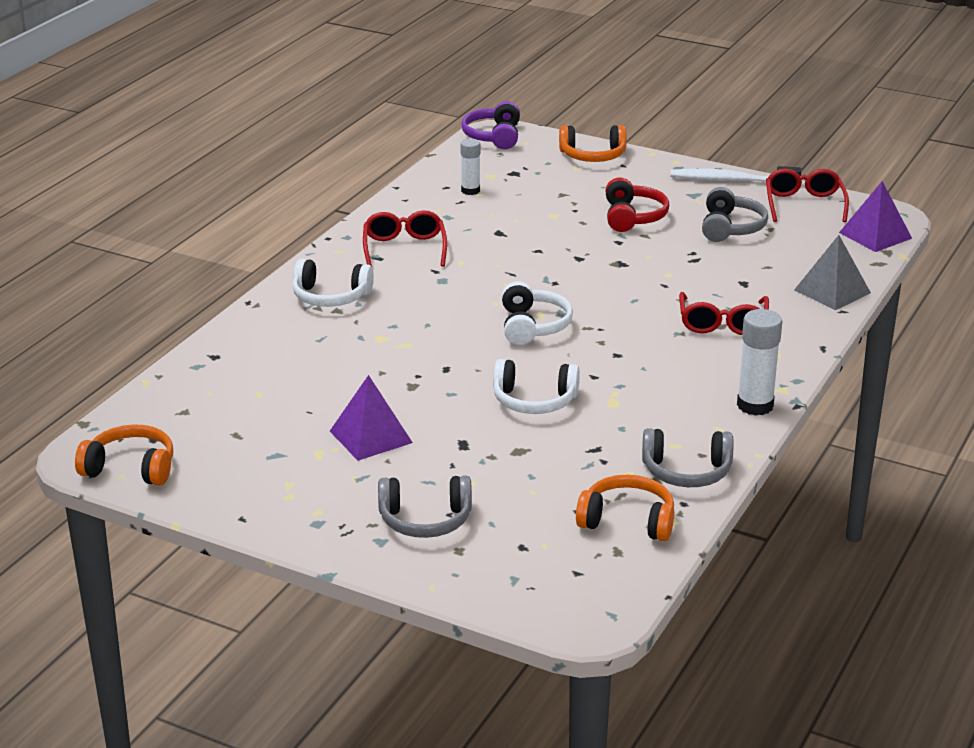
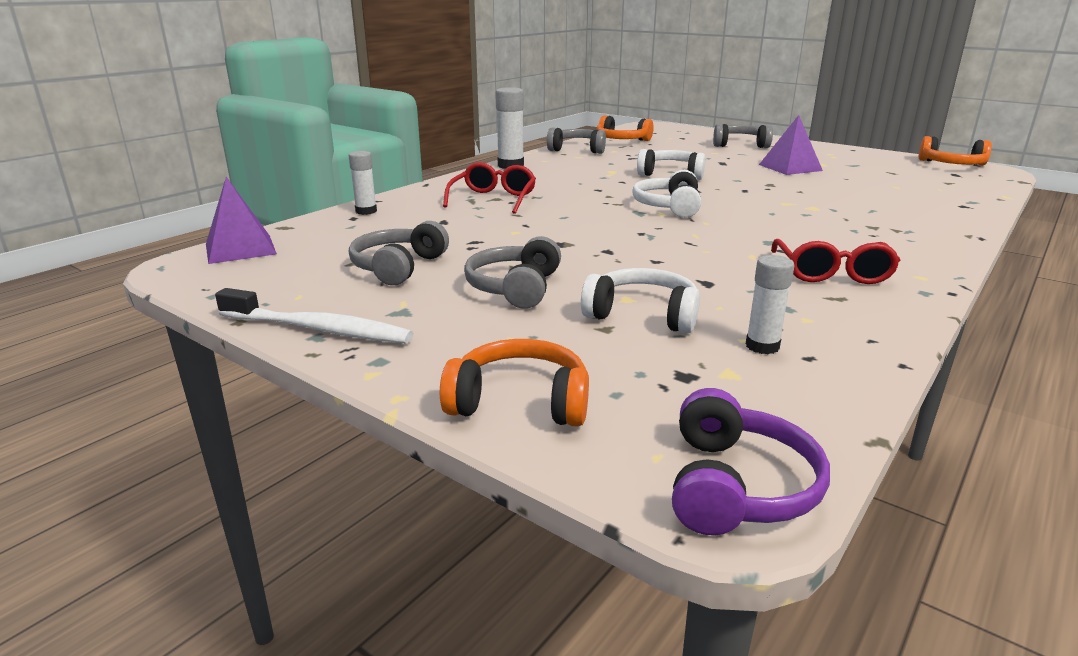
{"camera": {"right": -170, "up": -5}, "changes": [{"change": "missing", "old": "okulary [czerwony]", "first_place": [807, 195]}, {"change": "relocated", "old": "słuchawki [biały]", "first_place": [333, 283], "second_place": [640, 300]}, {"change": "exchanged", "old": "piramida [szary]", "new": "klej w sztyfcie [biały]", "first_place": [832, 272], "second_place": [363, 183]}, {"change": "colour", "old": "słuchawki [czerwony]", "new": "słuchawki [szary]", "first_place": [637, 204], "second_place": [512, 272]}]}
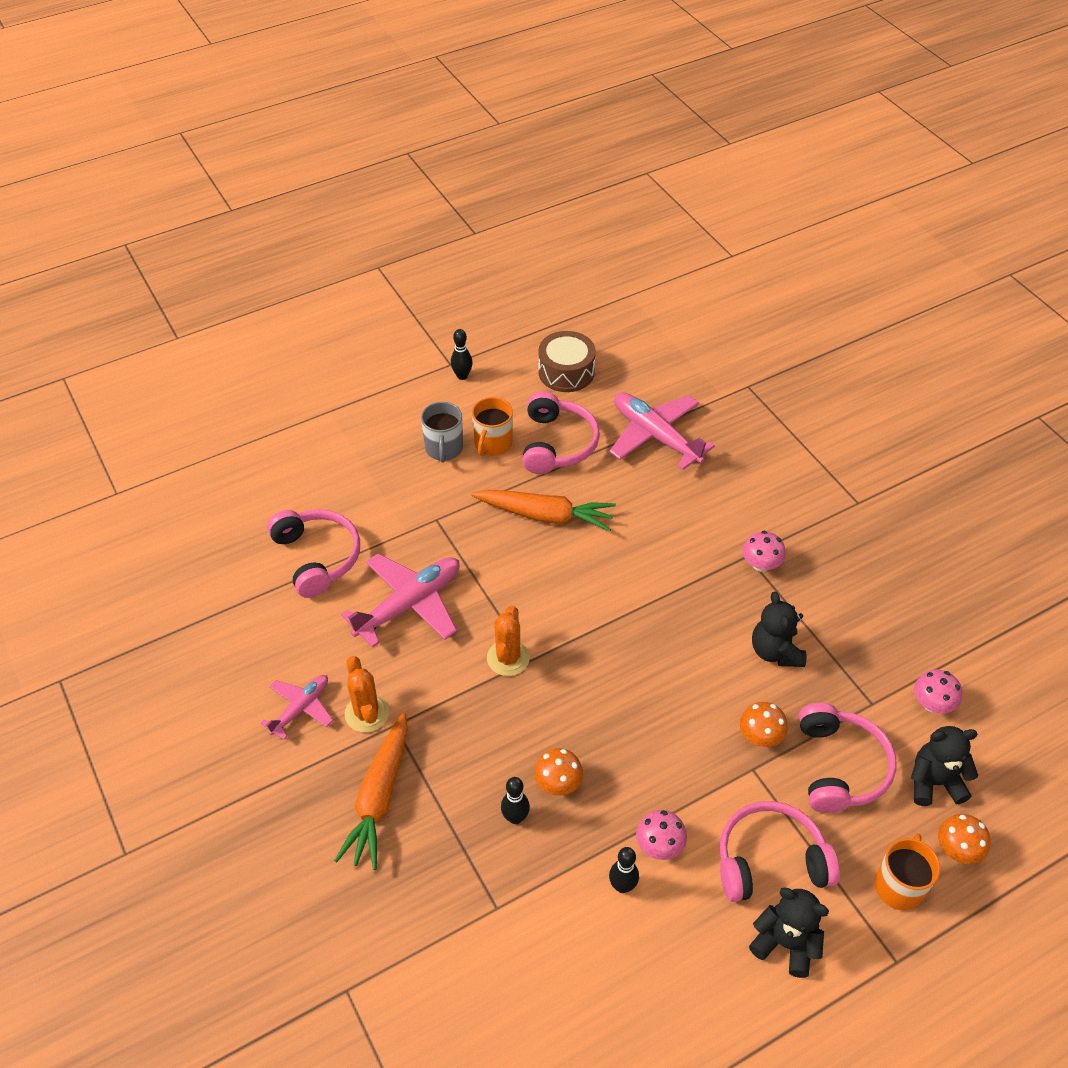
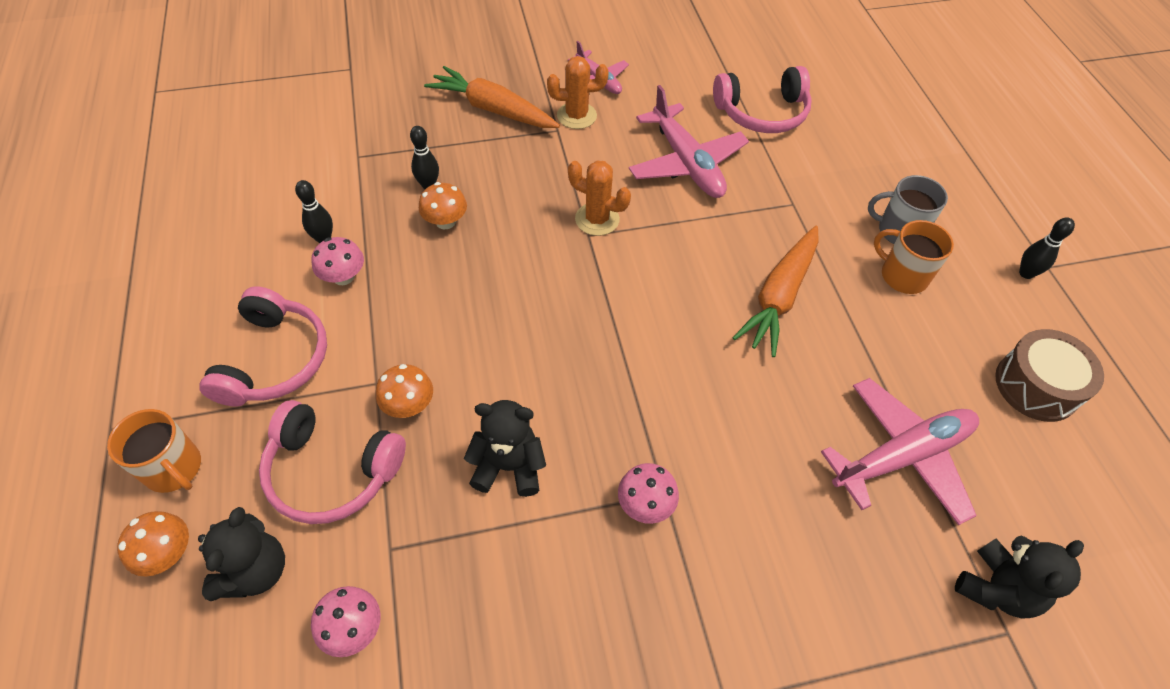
{"camera": {"right": 105, "up": 5}, "changes": [{"change": "missing", "old": "słuchawki [różowy]", "first_place": [561, 433]}, {"change": "relocated", "old": "miś [czarny]", "first_place": [789, 932], "second_place": [1019, 577]}]}
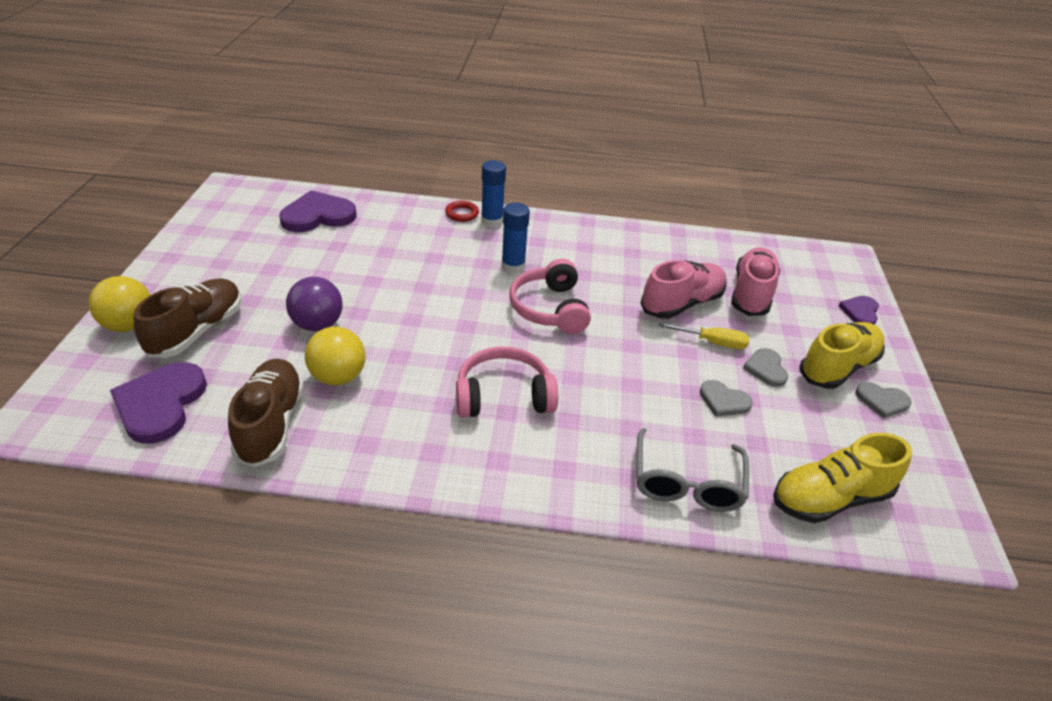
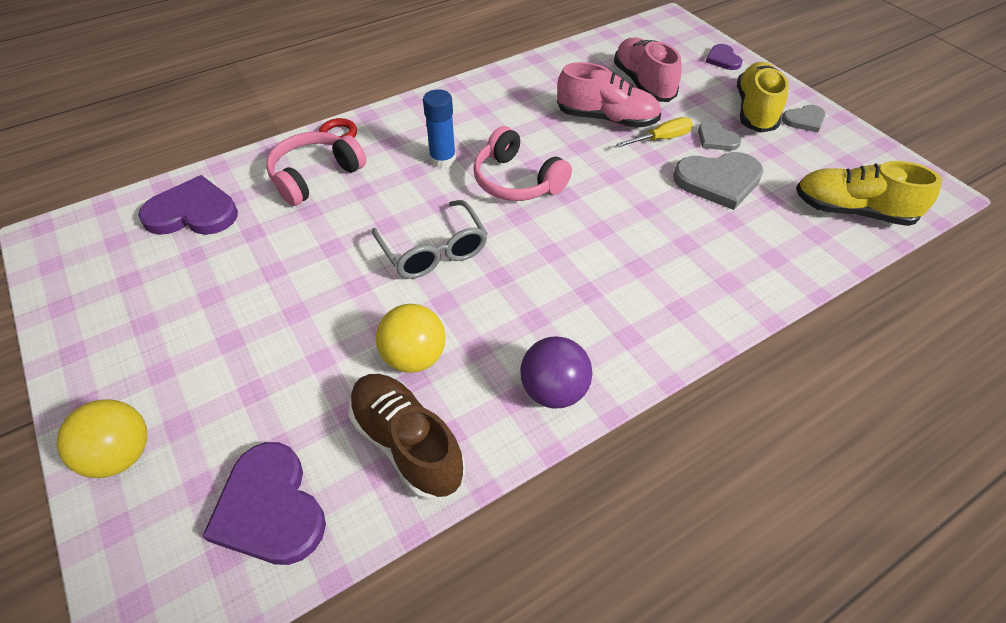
{"camera": {"right": -35, "up": 10}, "changes": [{"change": "missing", "old": "but [brązowy]", "first_place": [188, 318]}, {"change": "missing", "old": "klej w sztyfcie [niebieski]", "first_place": [493, 193]}, {"change": "relocated", "old": "piłka [fioletowy]", "first_place": [314, 304], "second_place": [556, 372]}, {"change": "relocated", "old": "słuchawki [różowy]", "first_place": [507, 382], "second_place": [316, 169]}, {"change": "relocated", "old": "okulary [szary]", "first_place": [692, 470], "second_place": [430, 239]}, {"change": "spun", "old": "serce [fioletowy]", "first_place": [318, 211], "second_place": [188, 205], "degrees": 60}, {"change": "spun", "old": "but [różowy]", "first_place": [684, 289], "second_place": [609, 95], "degrees": 90}, {"change": "spun", "old": "but [żółty]", "first_place": [842, 478], "second_place": [869, 193], "degrees": 75}, {"change": "size", "old": "serce [szary]", "first_place": [726, 398], "second_place": [718, 181], "factor": 1.8}]}
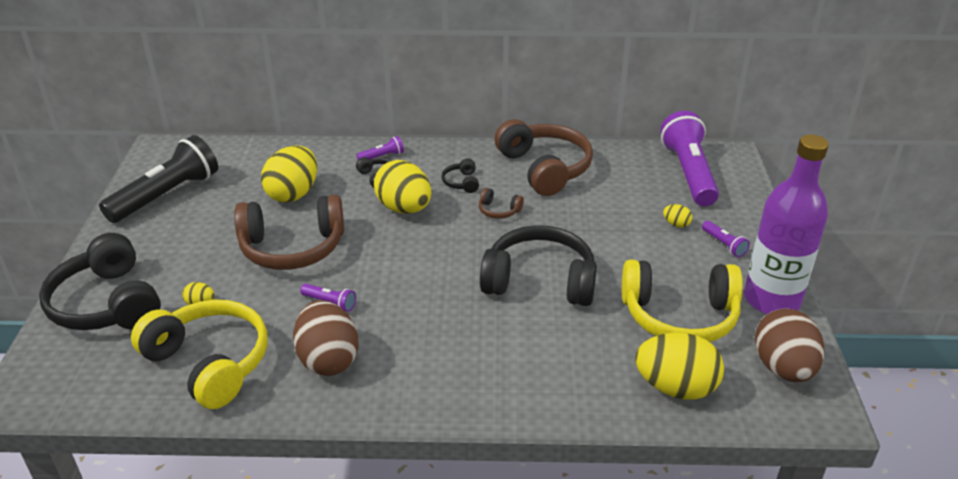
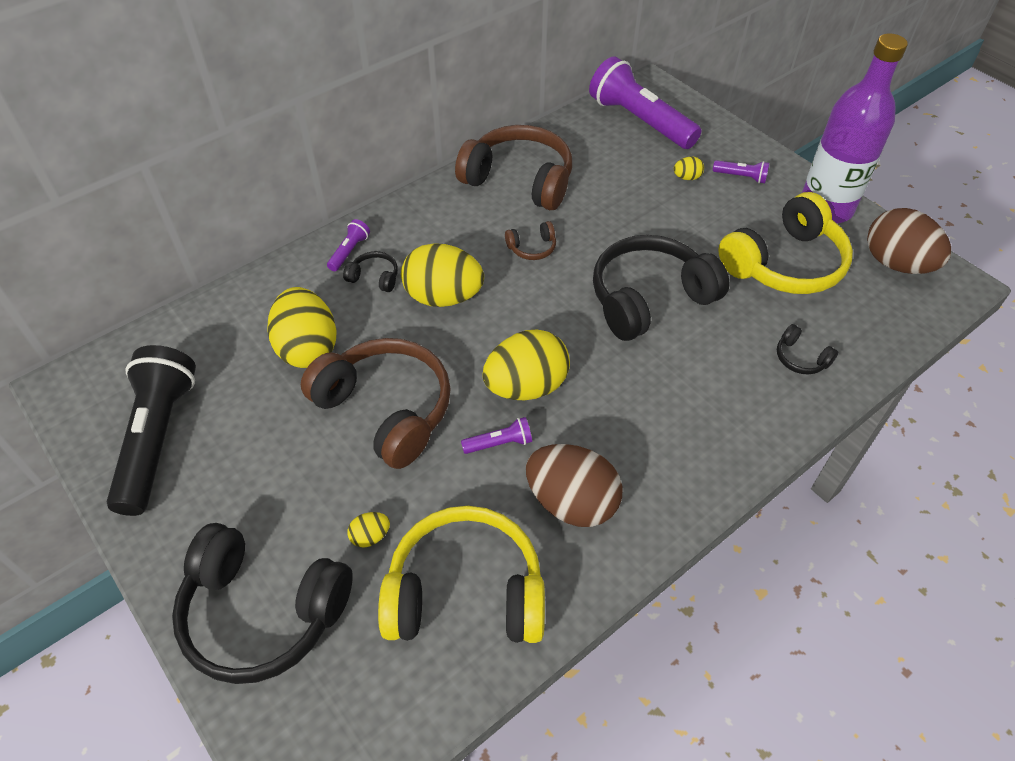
{"camera": {"right": -40, "up": 15}, "changes": [{"change": "relocated", "old": "słuchawki [czarny]", "first_place": [460, 176], "second_place": [807, 349]}, {"change": "relocated", "old": "jajko [żółty]", "first_place": [679, 366], "second_place": [526, 365]}, {"change": "spun", "old": "słuchawki [brązowy]", "first_place": [289, 232], "second_place": [376, 403], "degrees": -90}]}
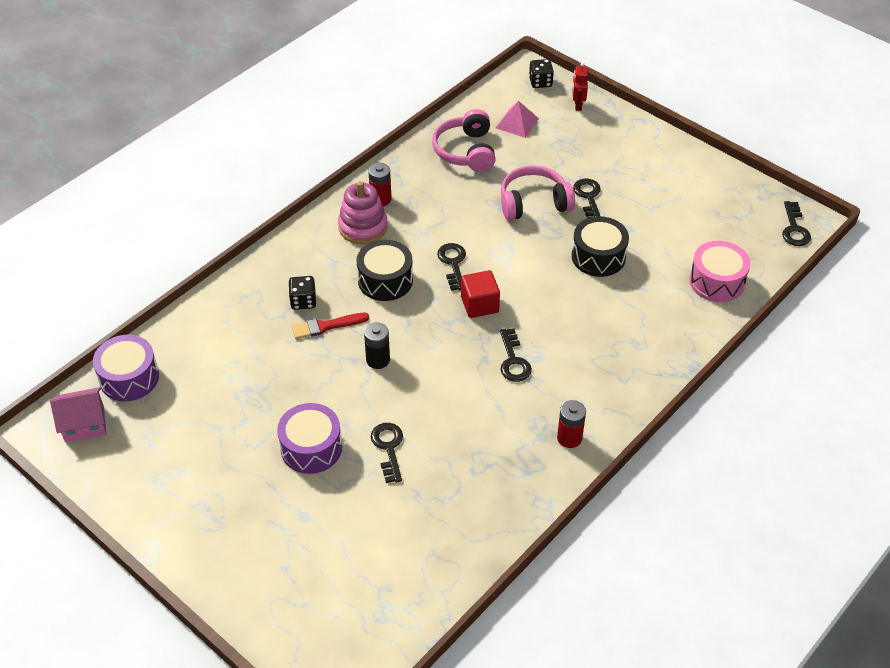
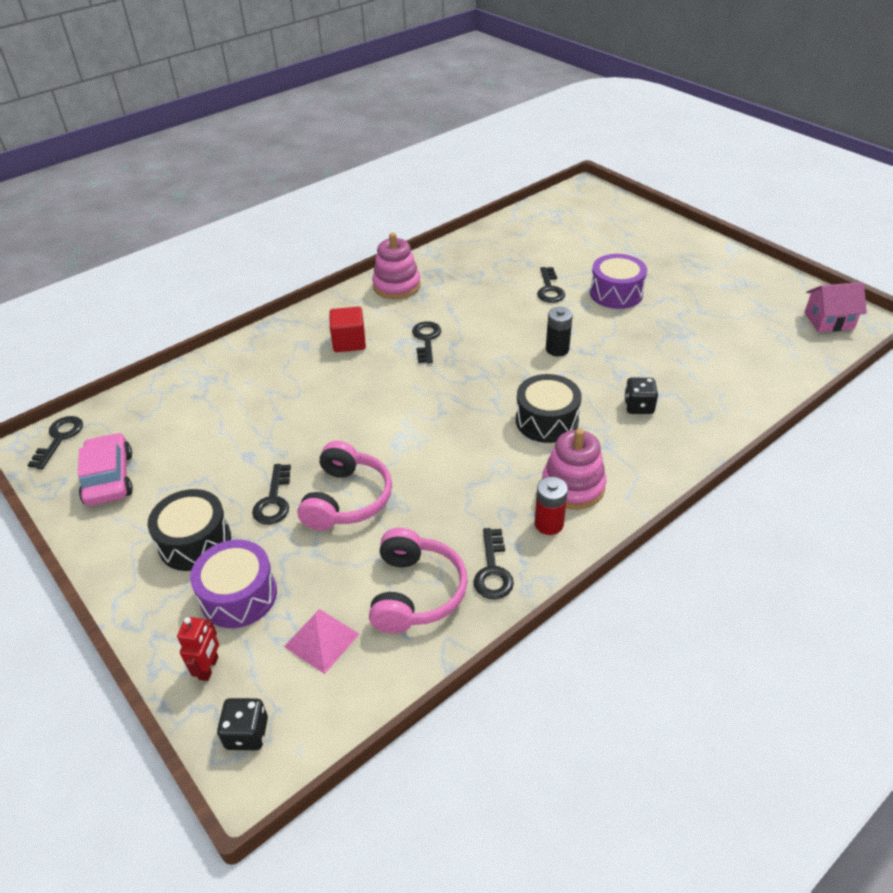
{"camera": {"right": -170, "up": -5}, "changes": [{"change": "missing", "old": "pędzel [czerwony]", "first_place": [330, 326]}, {"change": "missing", "old": "bęben [różowy]", "first_place": [719, 271]}, {"change": "appeared", "new": "samochód [różowy]", "second_place": [105, 469]}, {"change": "relocated", "old": "bęben [fioletowy]", "first_place": [126, 368], "second_place": [233, 584]}, {"change": "relocated", "old": "klucz [czarny]", "first_place": [451, 267], "second_place": [494, 564]}, {"change": "relocated", "old": "sześcian [czerwony]", "first_place": [480, 294], "second_place": [347, 329]}, {"change": "relocated", "old": "bęben [czarny]", "first_place": [600, 246], "second_place": [189, 530]}, {"change": "exchanged", "old": "bateria [czerwony]", "new": "zabawka nakładanka [różowy]", "first_place": [571, 424], "second_place": [396, 266]}, {"change": "spun", "old": "słuchawki [różowy]", "first_place": [538, 193], "second_place": [344, 486], "degrees": -75}]}
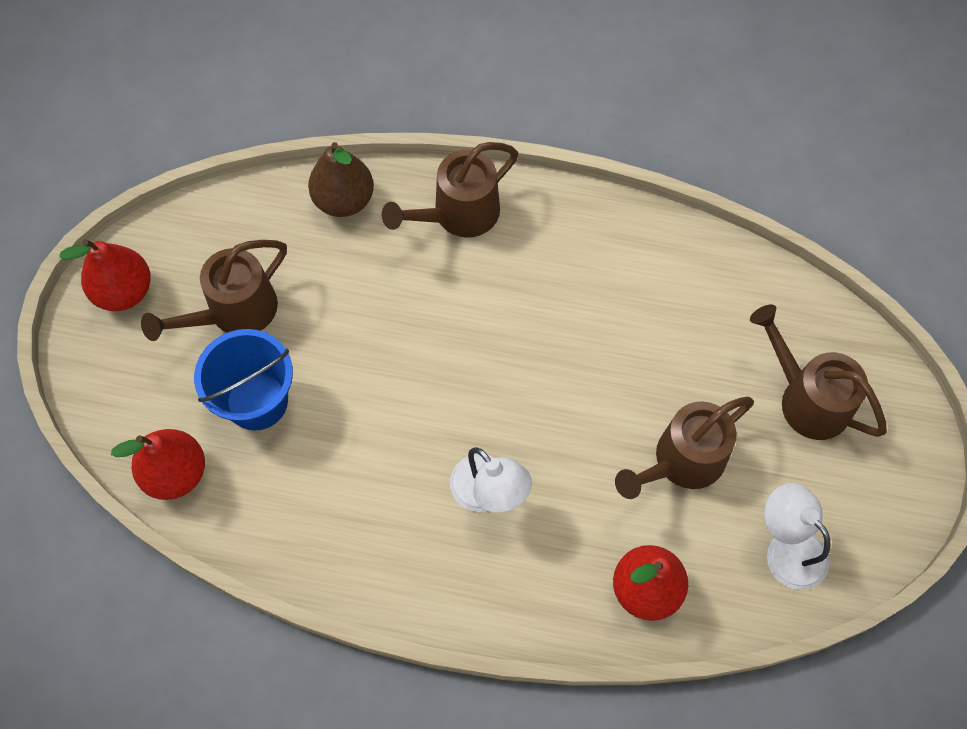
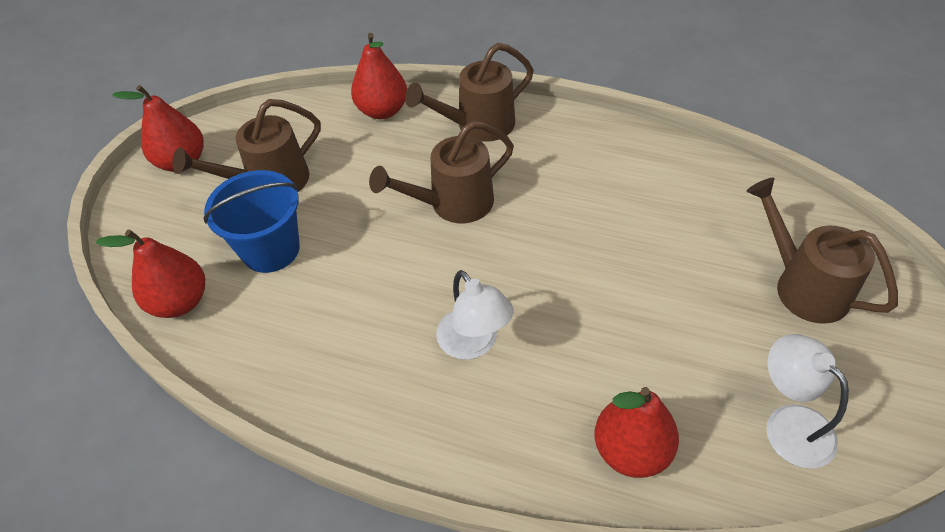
{"camera": {"right": 10, "up": -15}, "changes": [{"change": "relocated", "old": "konewka [brązowy]", "first_place": [684, 448], "second_place": [441, 172]}, {"change": "colour", "old": "gruszka [brązowy]", "new": "gruszka [czerwony]", "first_place": [341, 179], "second_place": [379, 76]}]}
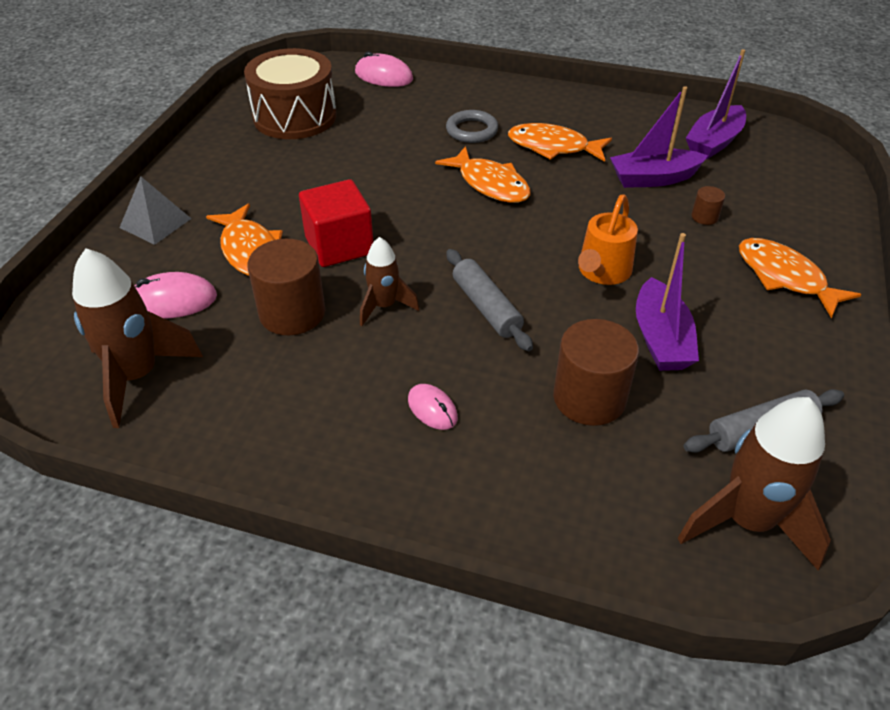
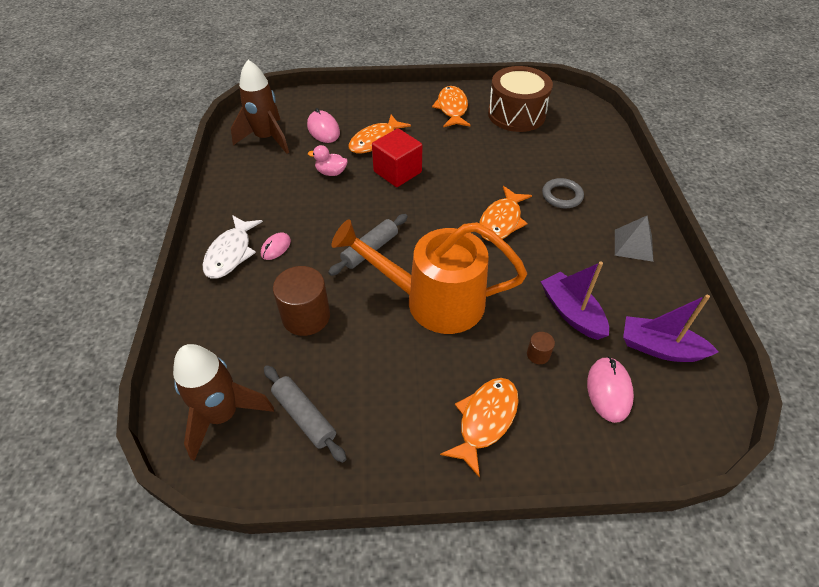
{"camera": {"right": 70, "up": 5}, "changes": [{"change": "missing", "old": "rakieta [brązowy]", "first_place": [389, 281]}, {"change": "missing", "old": "łódka [fioletowy]", "first_place": [667, 302]}, {"change": "appeared", "new": "ryba [biały]", "second_place": [233, 247]}, {"change": "relocated", "old": "piramida [szary]", "first_place": [155, 211], "second_place": [634, 239]}, {"change": "relocated", "old": "myszka [różowy]", "first_place": [384, 69], "second_place": [610, 390]}, {"change": "relocated", "old": "ryba [pomarańczowy]", "first_place": [560, 142], "second_place": [451, 106]}, {"change": "exchanged", "old": "walec [brązowy]", "new": "kaczka [różowy]", "first_place": [286, 287], "second_place": [328, 160]}, {"change": "size", "old": "konewka [pomarańczowy]", "first_place": [608, 239], "second_place": [429, 276], "factor": 1.89}]}
